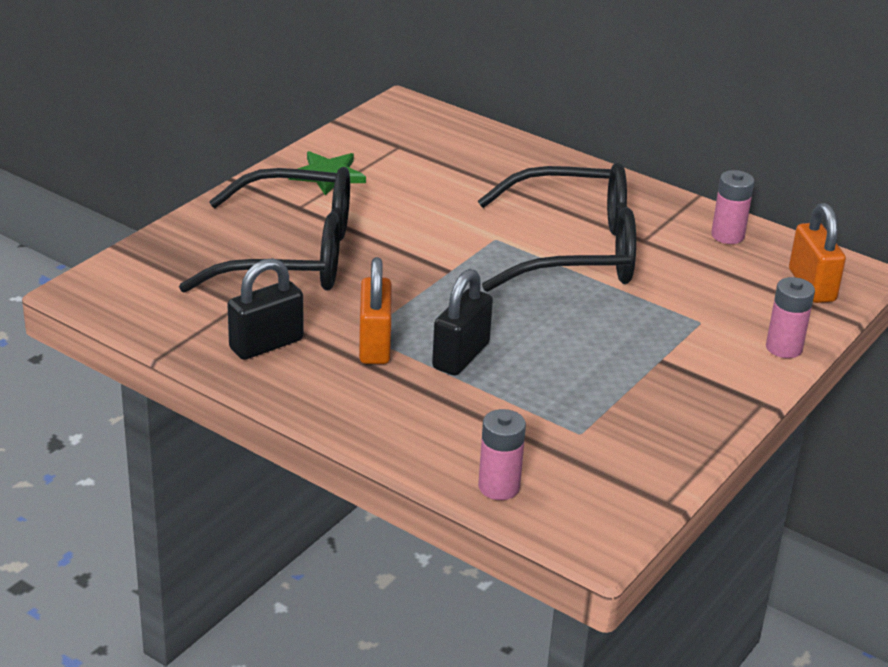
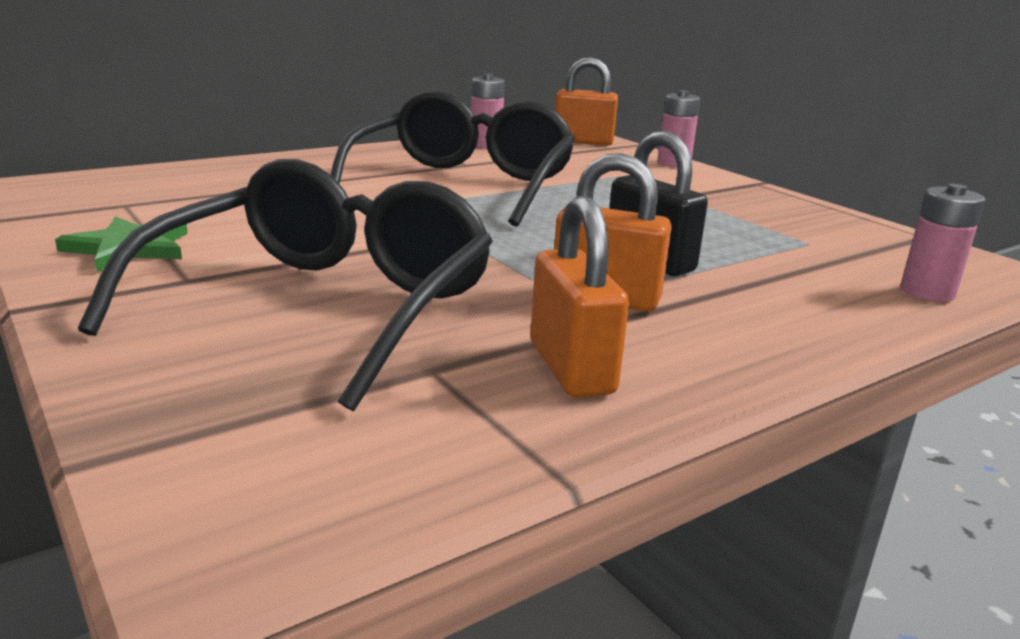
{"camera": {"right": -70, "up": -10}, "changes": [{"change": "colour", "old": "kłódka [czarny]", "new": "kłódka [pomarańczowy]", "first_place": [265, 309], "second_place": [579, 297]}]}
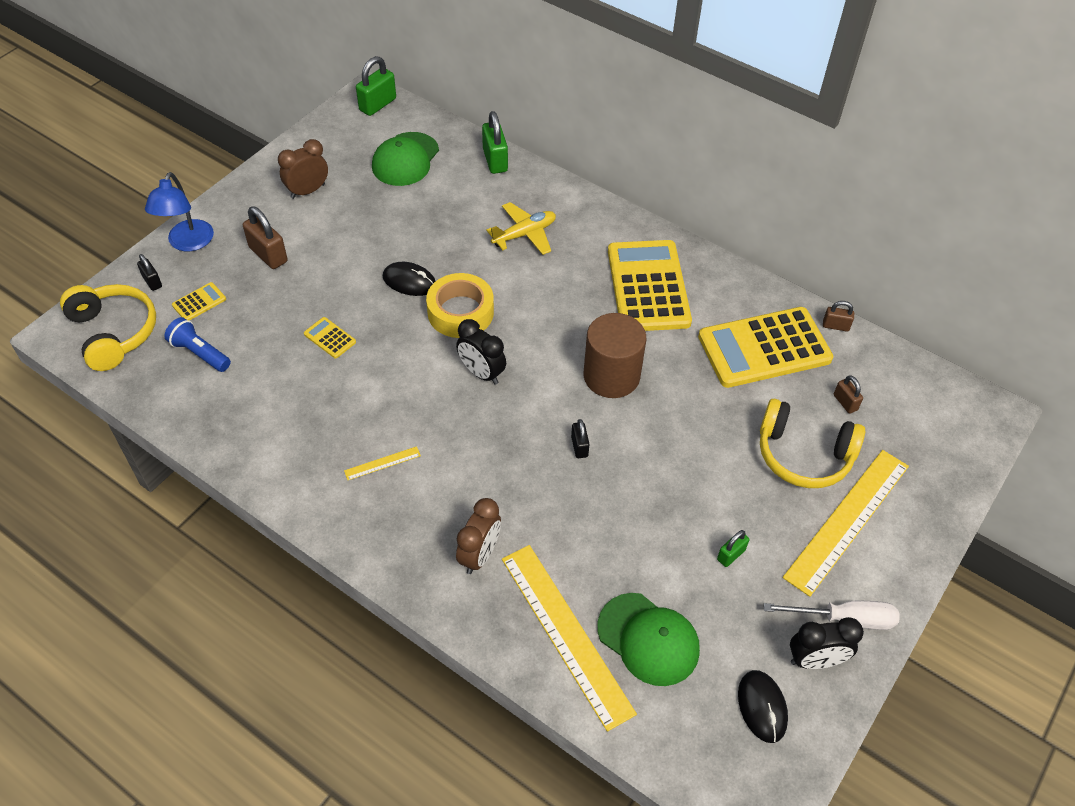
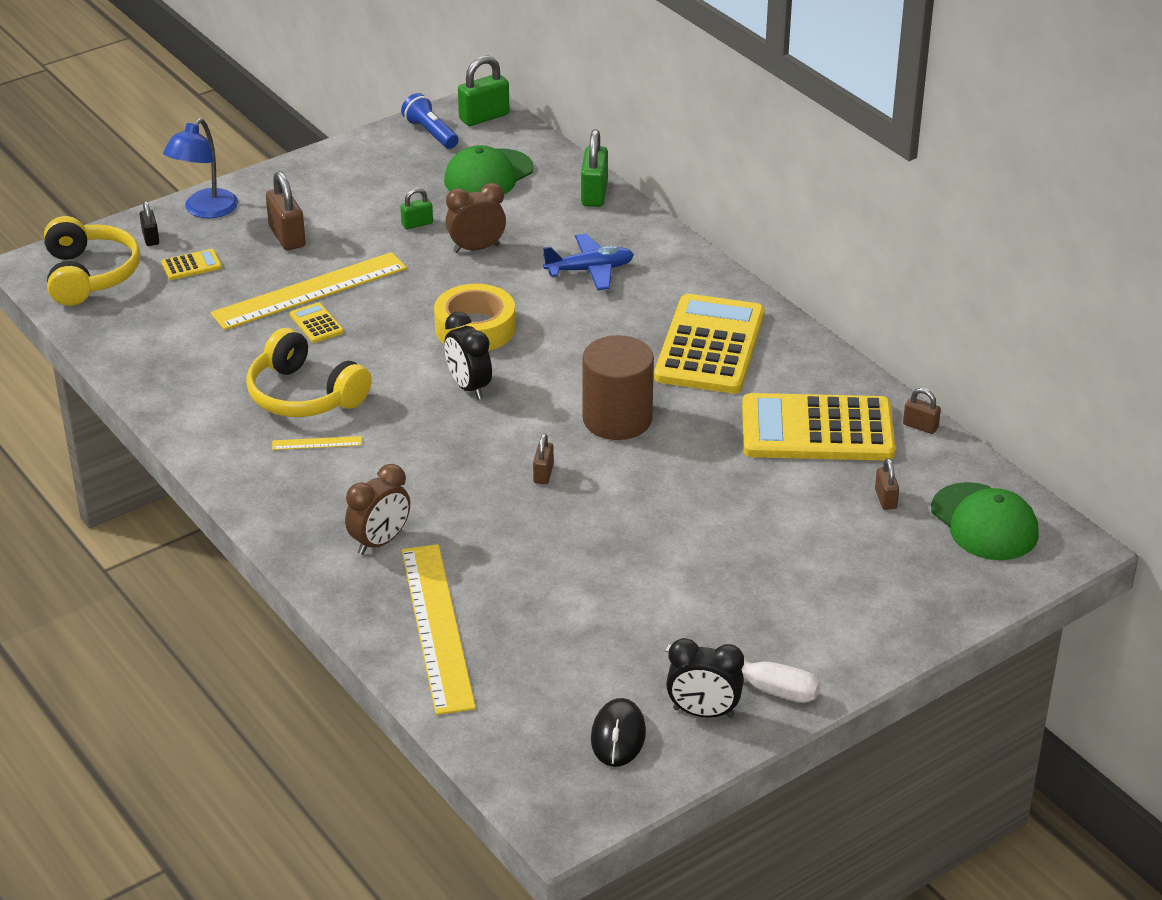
{"camera": {"right": 20, "up": -15}, "changes": [{"change": "missing", "old": "myszka [czarny]", "first_place": [409, 279]}, {"change": "relocated", "old": "latarka [niebieski]", "first_place": [197, 344], "second_place": [429, 121]}, {"change": "relocated", "old": "budzik [brązowy]", "first_place": [303, 169], "second_place": [476, 218]}, {"change": "relocated", "old": "czapka [zielony]", "first_place": [648, 639], "second_place": [985, 521]}, {"change": "relocated", "old": "kłódka [zielony]", "first_place": [733, 548], "second_place": [417, 208]}, {"change": "relocated", "old": "słuchawki [żółty]", "first_place": [812, 443], "second_place": [309, 372]}, {"change": "relocated", "old": "linijka [żółty]", "first_place": [846, 523], "second_place": [308, 291]}, {"change": "colour", "old": "samolot [żółty]", "new": "samolot [niebieski]", "first_place": [521, 228], "second_place": [588, 262]}, {"change": "colour", "old": "kłódka [czarny]", "new": "kłódka [brązowy]", "first_place": [580, 438], "second_place": [543, 458]}]}
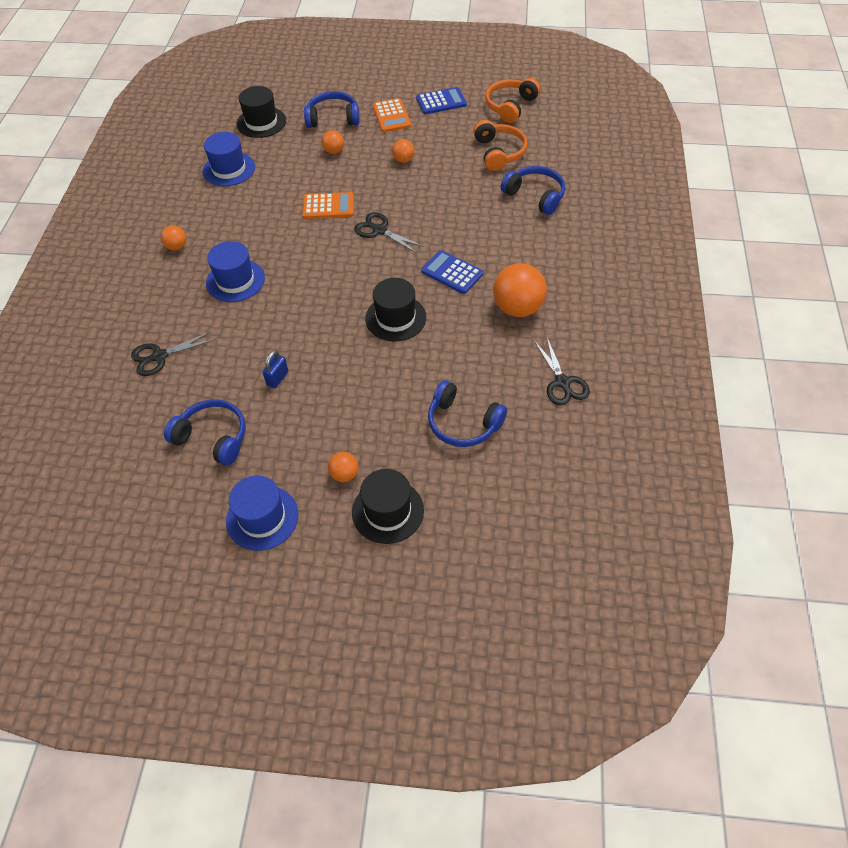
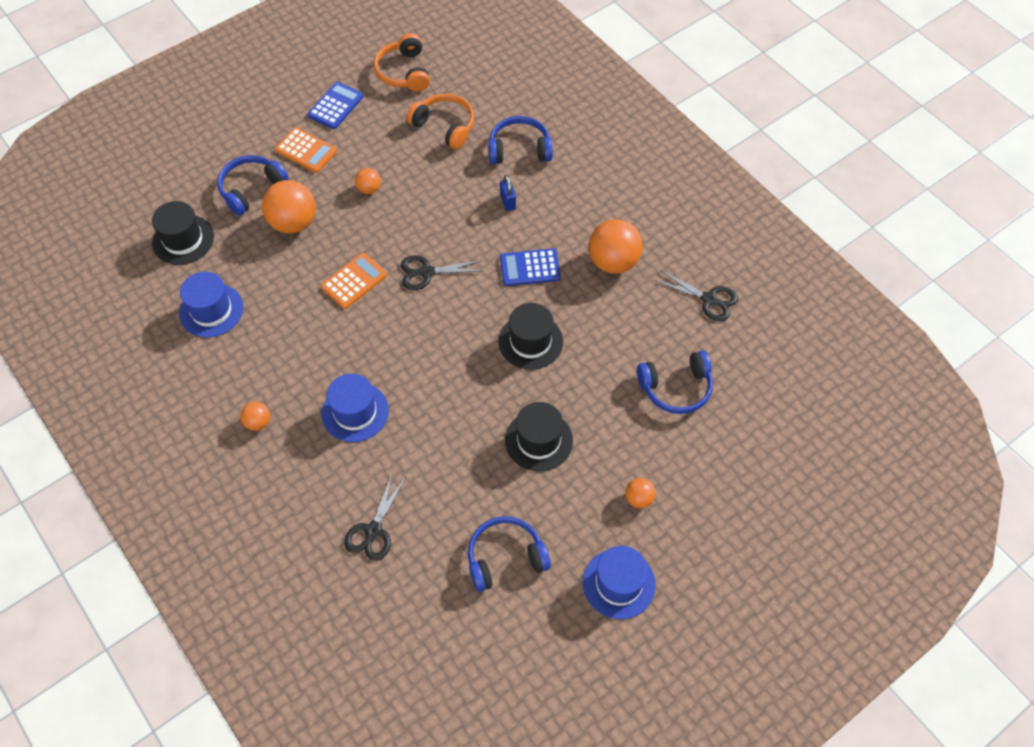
{"camera": {"right": -45, "up": 5}, "changes": [{"change": "relocated", "old": "kłódka [niebieski]", "first_place": [275, 369], "second_place": [508, 193]}, {"change": "relocated", "old": "kapelusz [czarny]", "first_place": [388, 506], "second_place": [539, 436]}, {"change": "size", "old": "piłka [pomarańczowy]", "first_place": [333, 142], "second_place": [289, 206], "factor": 2.0}]}
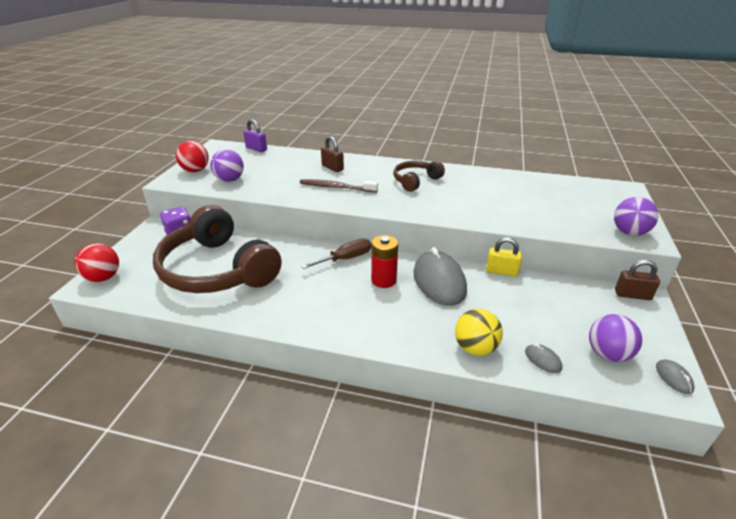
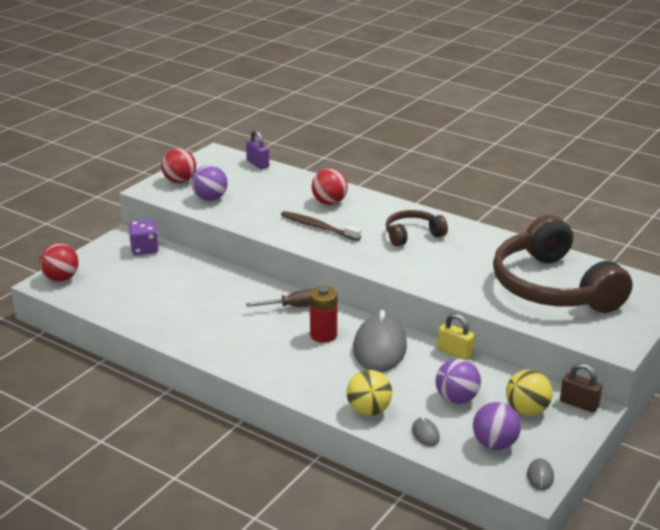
{"camera": {"right": 20, "up": -5}, "changes": [{"change": "appeared", "new": "piłka [żółty]", "second_place": [529, 393]}, {"change": "relocated", "old": "słuchawki [brązowy]", "first_place": [217, 249], "second_place": [563, 264]}, {"change": "relocated", "old": "piłka [fioletowy]", "first_place": [636, 216], "second_place": [458, 381]}, {"change": "exchanged", "old": "kłódka [brązowy]", "new": "piłka [czerwony]", "first_place": [332, 154], "second_place": [330, 187]}]}
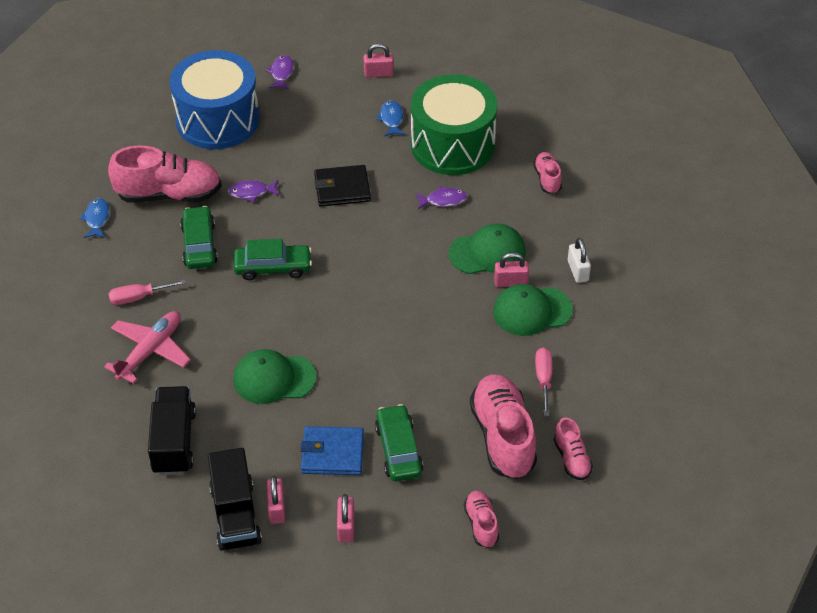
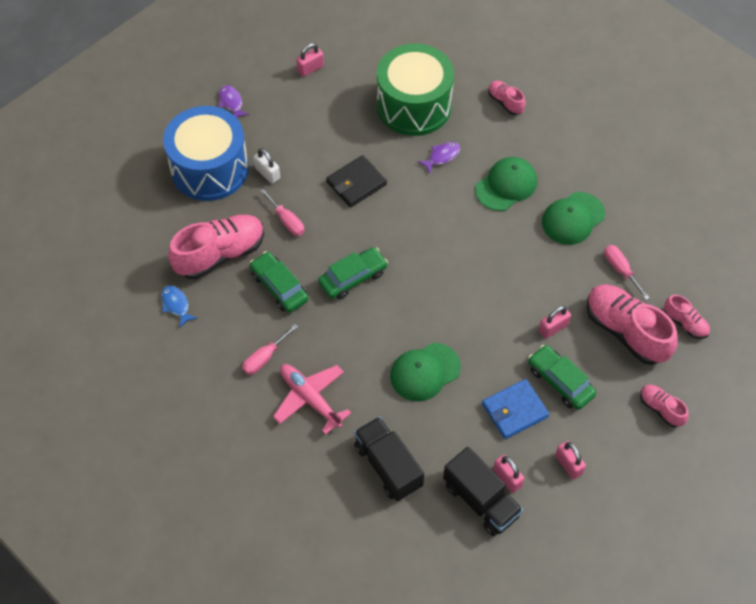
{"camera": {"right": -30, "up": 10}, "changes": [{"change": "missing", "old": "ryba [niebieski]", "first_place": [390, 118]}, {"change": "relocated", "old": "kłódka [różowy]", "first_place": [511, 269], "second_place": [555, 322]}, {"change": "relocated", "old": "kłódka [biały]", "first_place": [579, 260], "second_place": [266, 166]}, {"change": "exchanged", "old": "ryba [fioletowy]", "new": "śrubokręt [różowy]", "first_place": [253, 191], "second_place": [282, 212]}, {"change": "spun", "old": "samolot [różowy]", "first_place": [147, 347], "second_place": [312, 399], "degrees": -45}]}
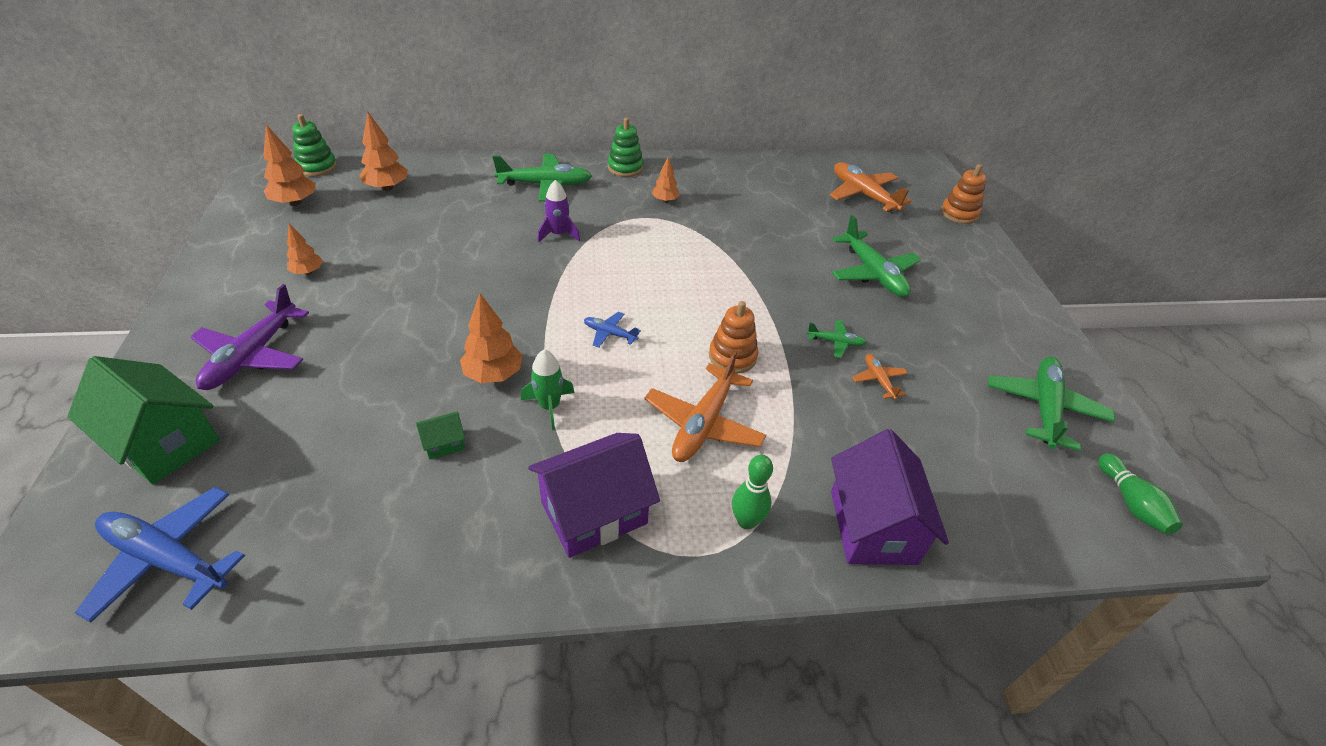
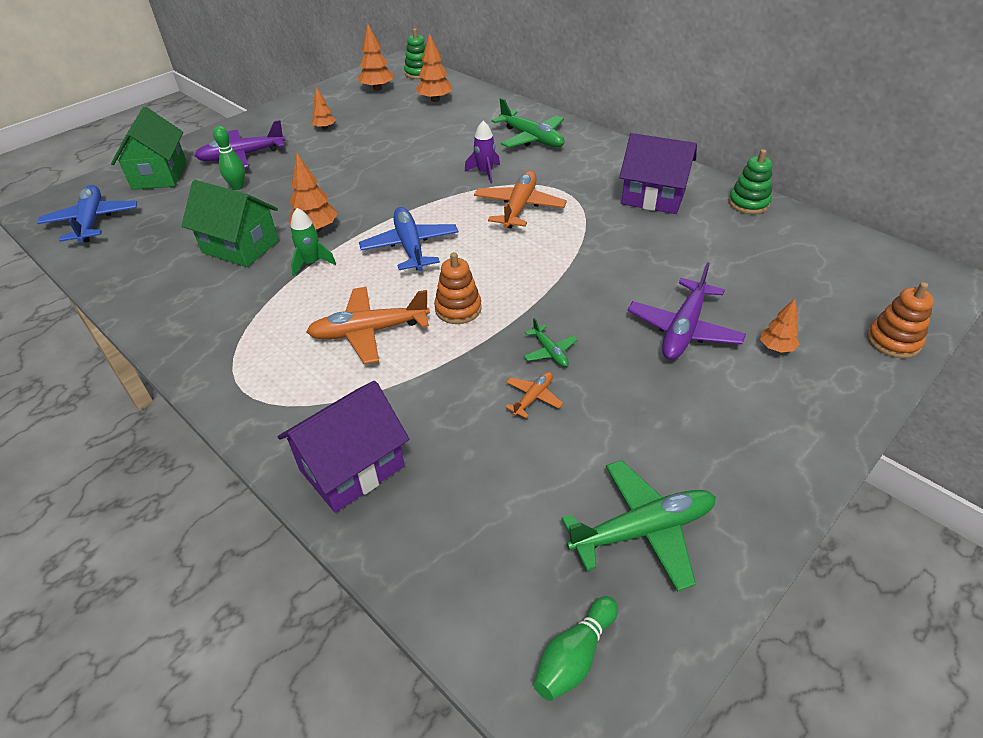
{"camera": {"right": 55, "up": 0}, "changes": [{"change": "relocated", "old": "domek [fioletowy]", "first_place": [594, 495], "second_place": [658, 173]}, {"change": "relocated", "old": "zabawka nakładanka [zielony]", "first_place": [626, 147], "second_place": [750, 181]}, {"change": "relocated", "old": "drzewko [pomarańczowy]", "first_place": [666, 180], "second_place": [779, 325]}, {"change": "relocated", "old": "kręgiel [zielony]", "first_place": [752, 492], "second_place": [229, 158]}, {"change": "relocated", "old": "samolot [pomarańczowy]", "first_place": [871, 187], "second_place": [520, 199]}, {"change": "colour", "old": "samolot [zielony]", "new": "samolot [fioletowy]", "first_place": [876, 256], "second_place": [687, 311]}, {"change": "size", "old": "domek [zielony]", "first_place": [440, 436], "second_place": [230, 223], "factor": 2.26}, {"change": "size", "old": "samolot [niebieski]", "first_place": [612, 330], "second_place": [408, 239], "factor": 2.0}]}
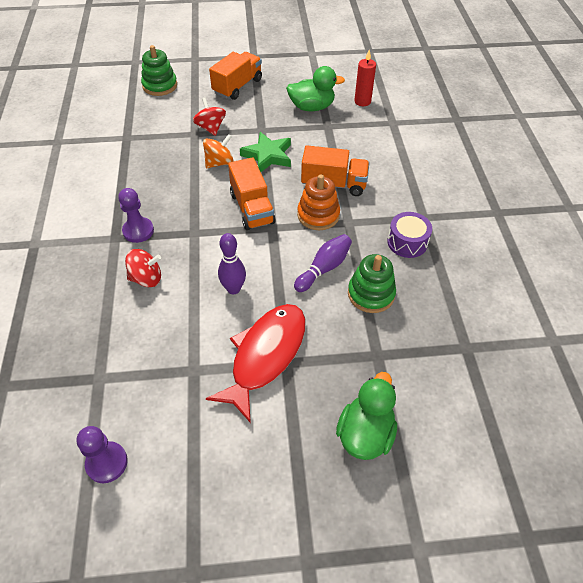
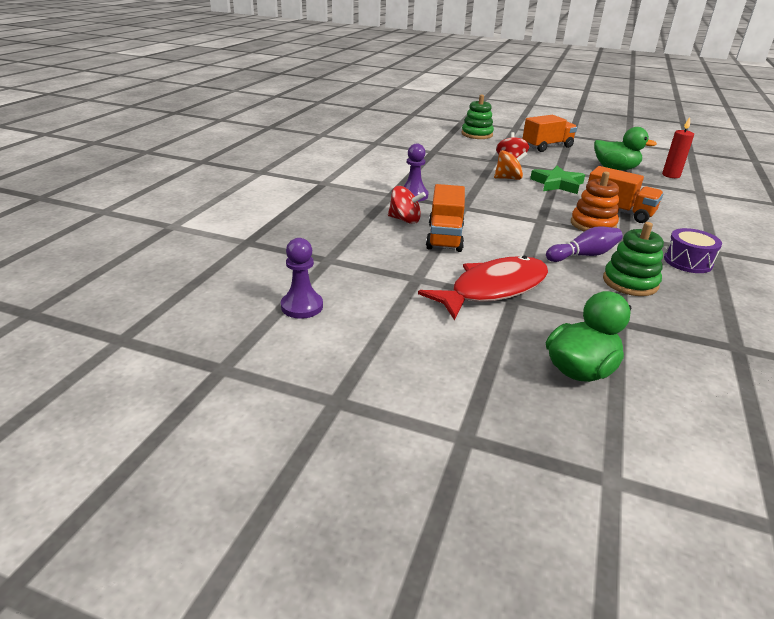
{"camera": {"right": 25, "up": -20}, "changes": [{"change": "missing", "old": "kręgiel [fioletowy]", "first_place": [232, 263]}, {"change": "relocated", "old": "ciężarówka [pomarańczowy]", "first_place": [252, 193], "second_place": [445, 218]}]}
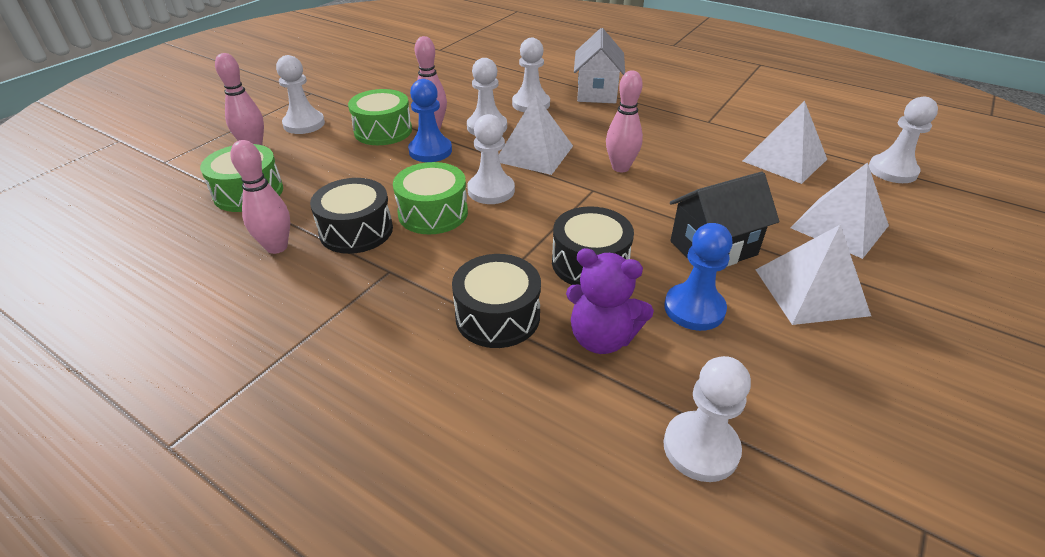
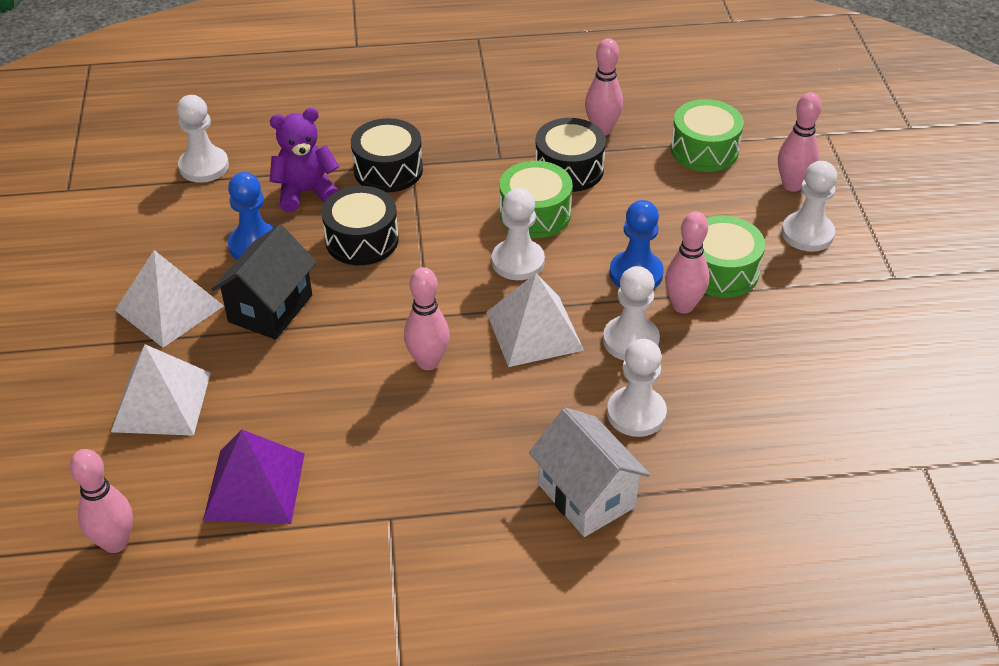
{"camera": {"right": 140, "up": 5}, "changes": [{"change": "exchanged", "old": "pionek [biały]", "new": "kręgiel [różowy]", "first_place": [903, 140], "second_place": [101, 501]}, {"change": "colour", "old": "piramida [biały]", "new": "piramida [fioletowy]", "first_place": [785, 142], "second_place": [254, 477]}]}
